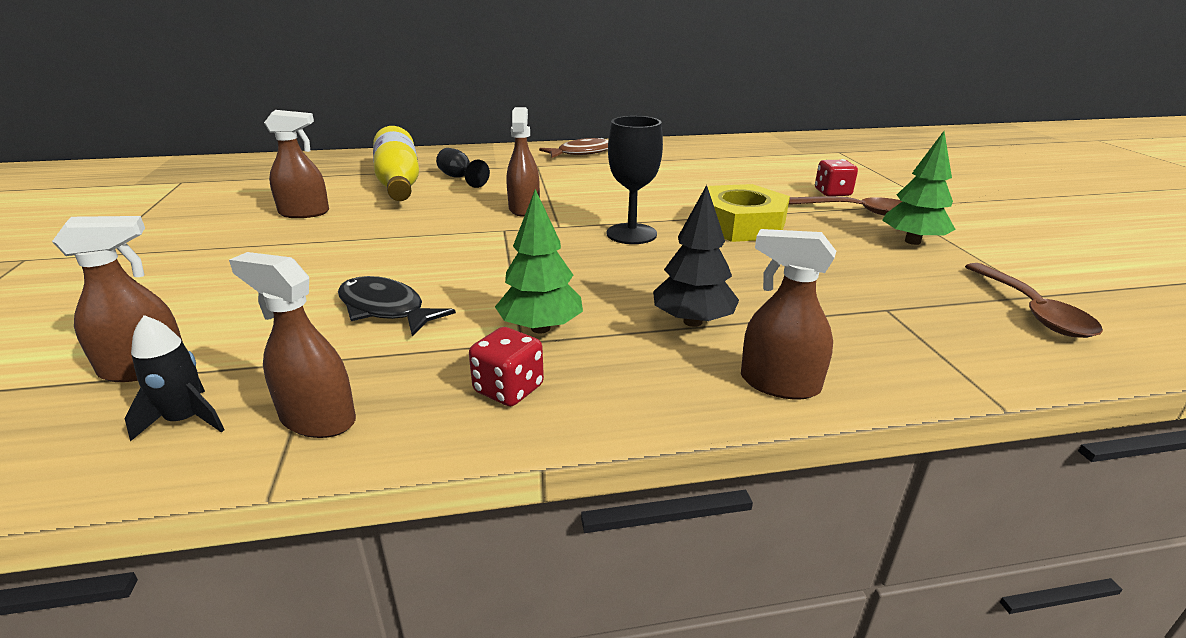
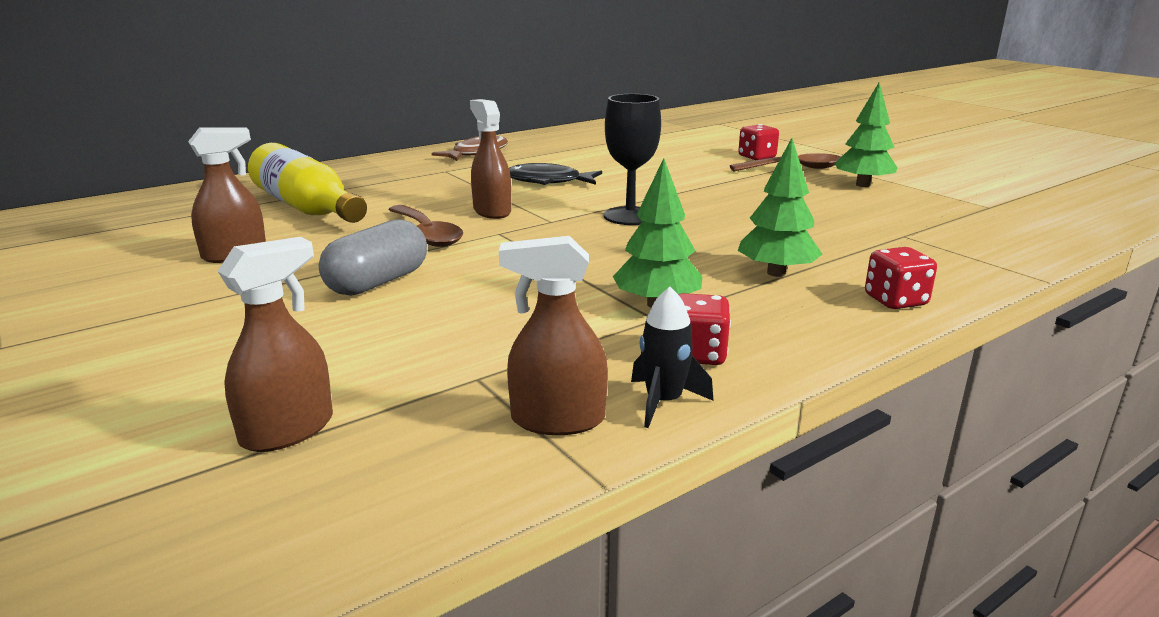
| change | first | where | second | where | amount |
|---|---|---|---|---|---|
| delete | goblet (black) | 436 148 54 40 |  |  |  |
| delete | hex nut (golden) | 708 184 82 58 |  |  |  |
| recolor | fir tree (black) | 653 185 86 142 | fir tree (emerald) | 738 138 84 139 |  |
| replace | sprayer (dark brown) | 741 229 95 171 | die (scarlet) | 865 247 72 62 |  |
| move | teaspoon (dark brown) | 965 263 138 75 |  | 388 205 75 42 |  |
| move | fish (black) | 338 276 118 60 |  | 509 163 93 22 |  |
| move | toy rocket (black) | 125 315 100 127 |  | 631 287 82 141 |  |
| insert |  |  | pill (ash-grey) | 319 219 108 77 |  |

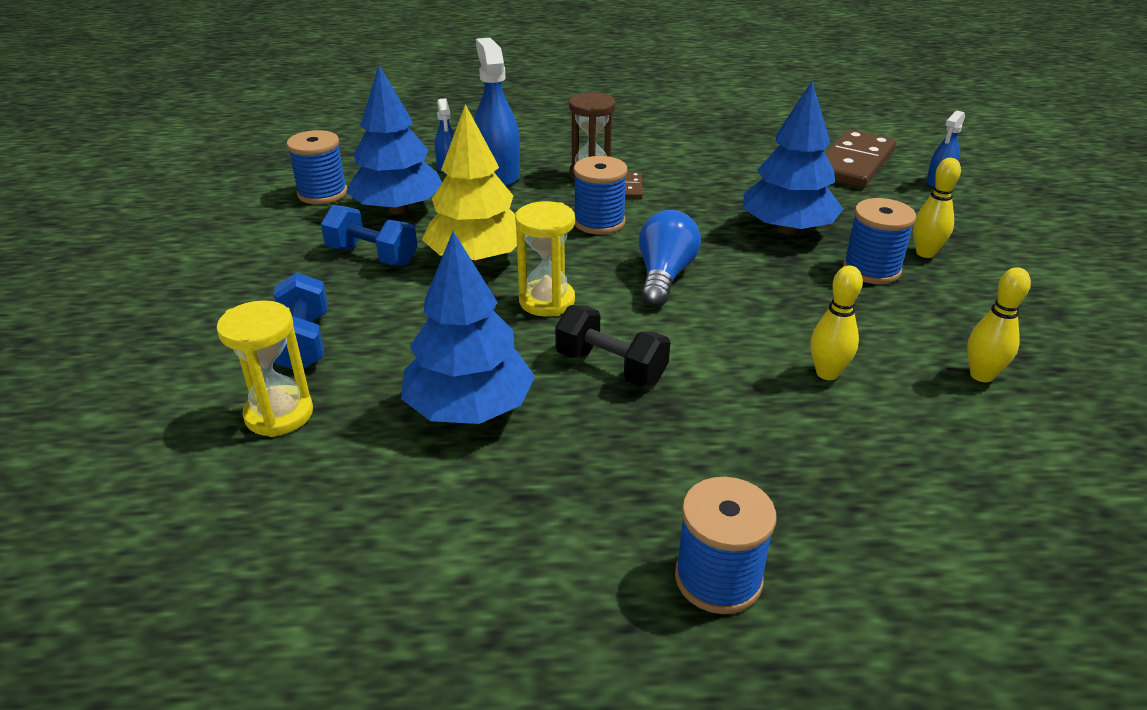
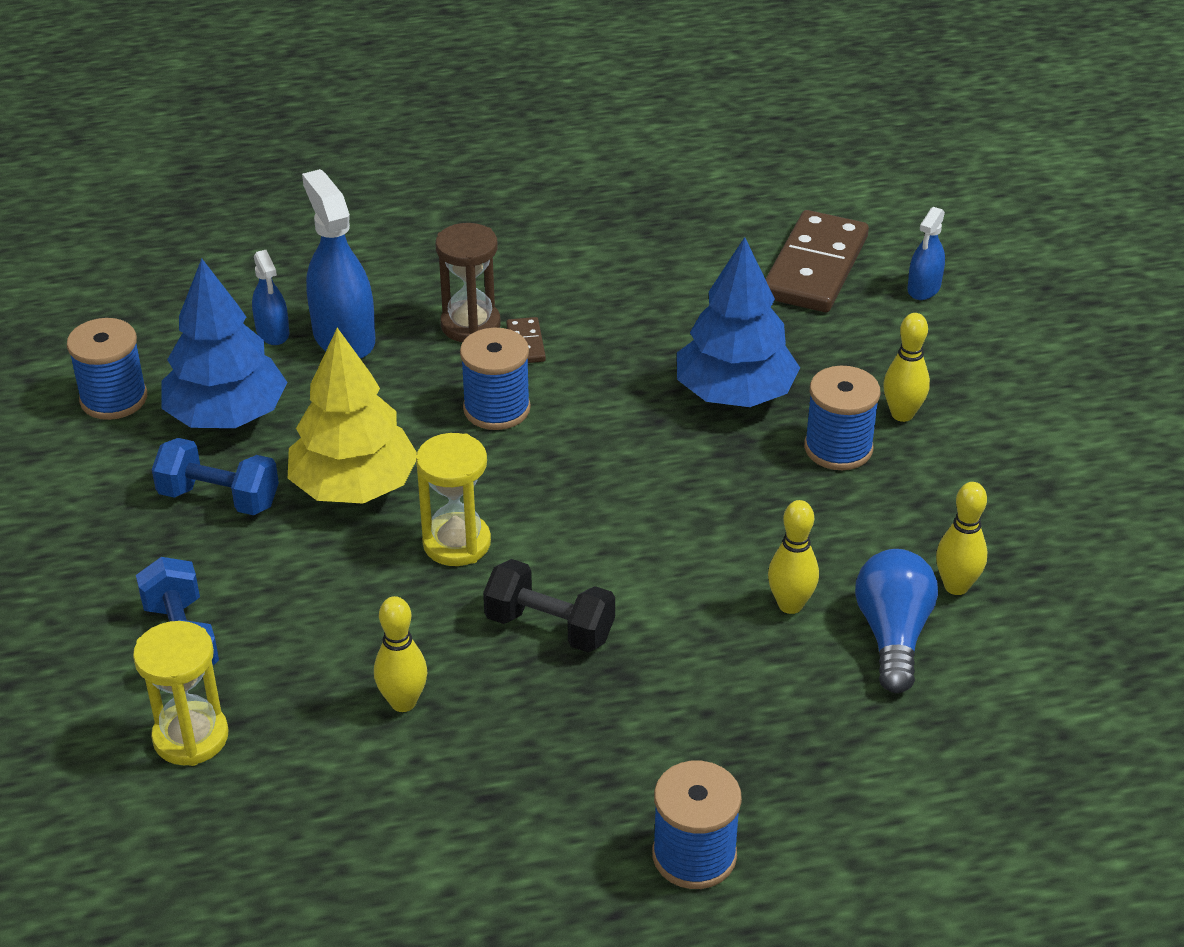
| change | first | where | second | where | amount |
|---|---|---|---|---|---|
| move | lightbulb (cobalt) | 639 210 62 97 |  | 855 549 83 144 |  |
| replace | fir tree (cobalt) | 401 231 134 193 | tenpin (golden) | 374 596 53 116 |  |

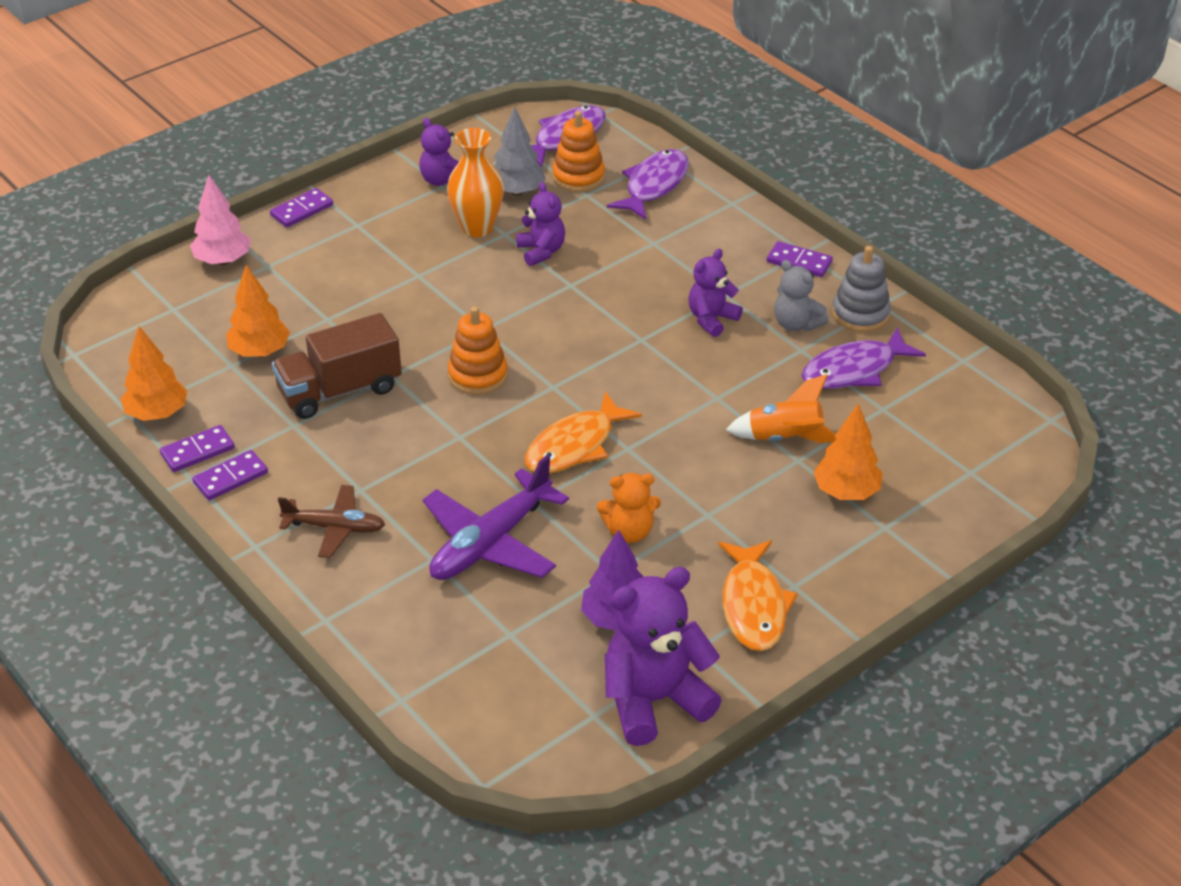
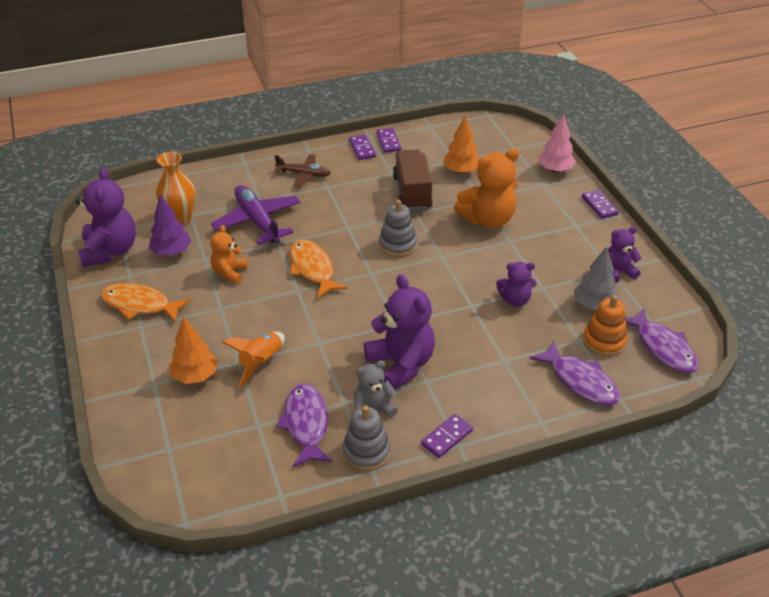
| change | first | where | second | where | amount |
|---|---|---|---|---|---|
| move | vase (orange-coloured) | 447 128 57 109 |  | 156 152 39 73 |  |
| resize | teddy bear (royal purple) | 689 249 54 88 |  | 364 274 71 116 | x1.75 |
| recolor | ring stacker (orange-coloured) | 448 306 60 89 | ring stacker (ash-grey) | 379 200 38 57 |  |
| delete | fir tree (orange-coloured) | 121 326 67 95 |  |  |  |
| rotate | aeroplane (dark brown) | 278 485 107 73 |  | 274 154 57 33 | 105 degrees counterclockwise |
| insert |  |  | teddy bear (orange-coloured) | 454 148 65 80 |  |

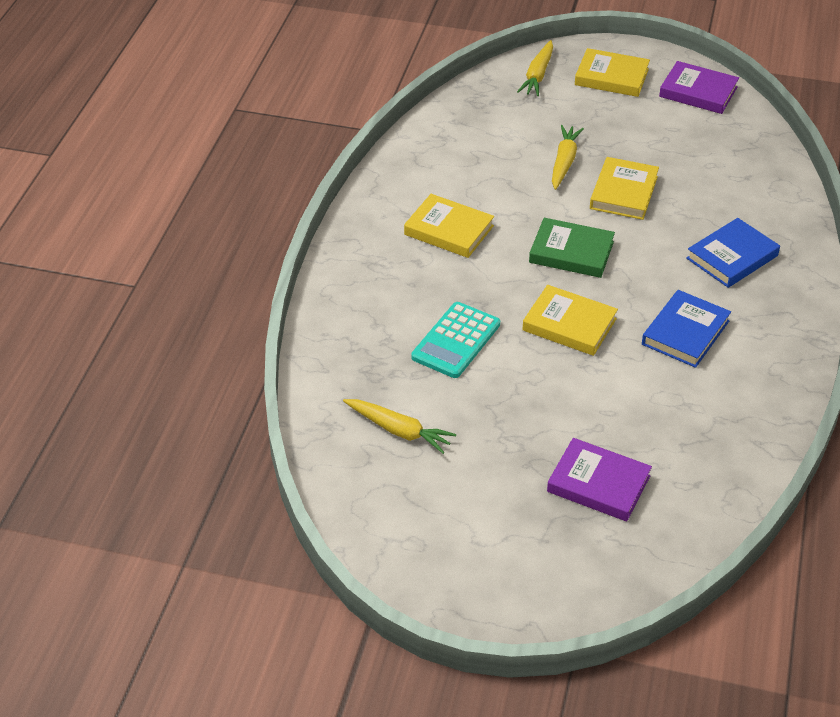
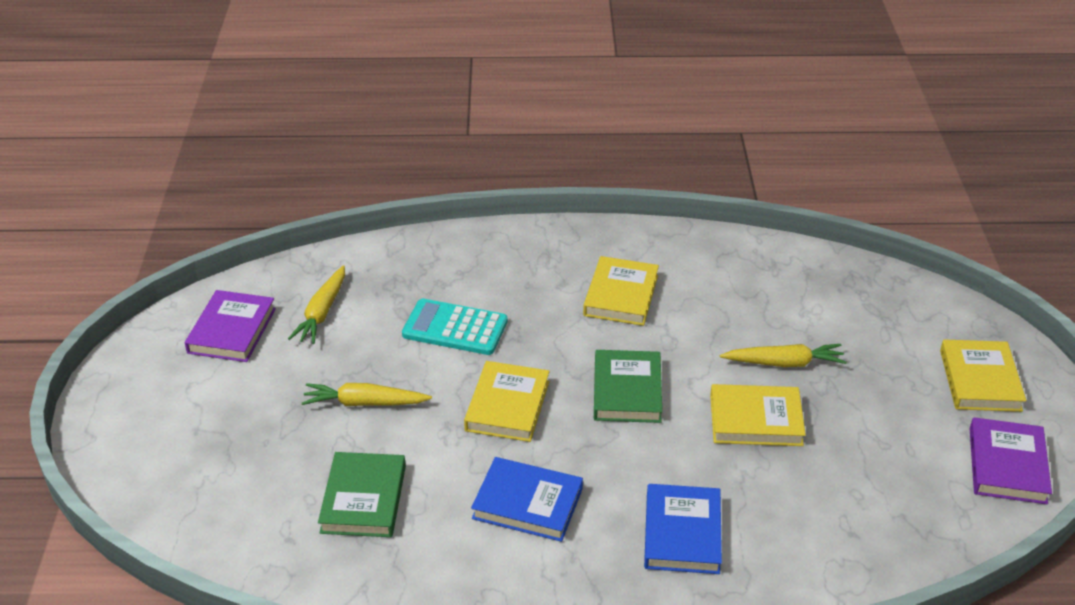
| change | first | where | second | where | amount |
|---|---|---|---|---|---|
| move | root vegetable (golden) | 517 40 36 56 |  | 302 383 130 23 |  |
| rotate | hardcover (cobalt) | 686 218 94 70 |  | 644 484 78 90 | 60 degrees clockwise |
| move | hardcover (royal purple) | 547 438 105 84 |  | 185 290 91 72 |  |
| insert |  |  | hardcover (emerald) | 318 452 88 85 |  |

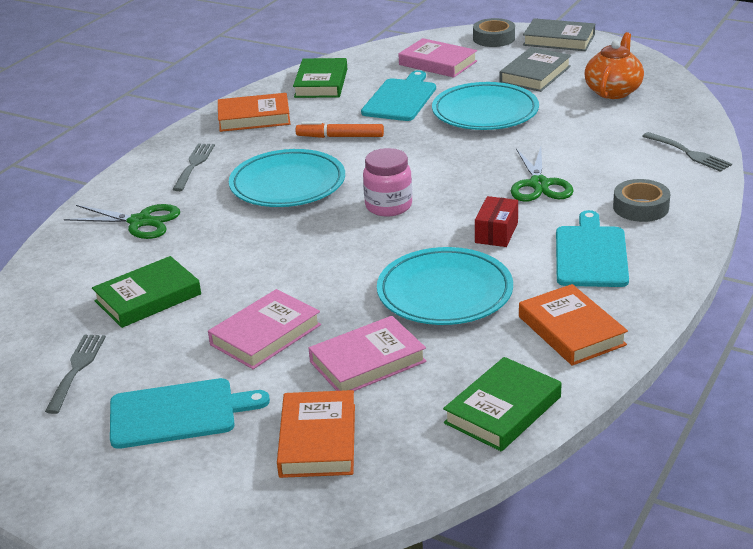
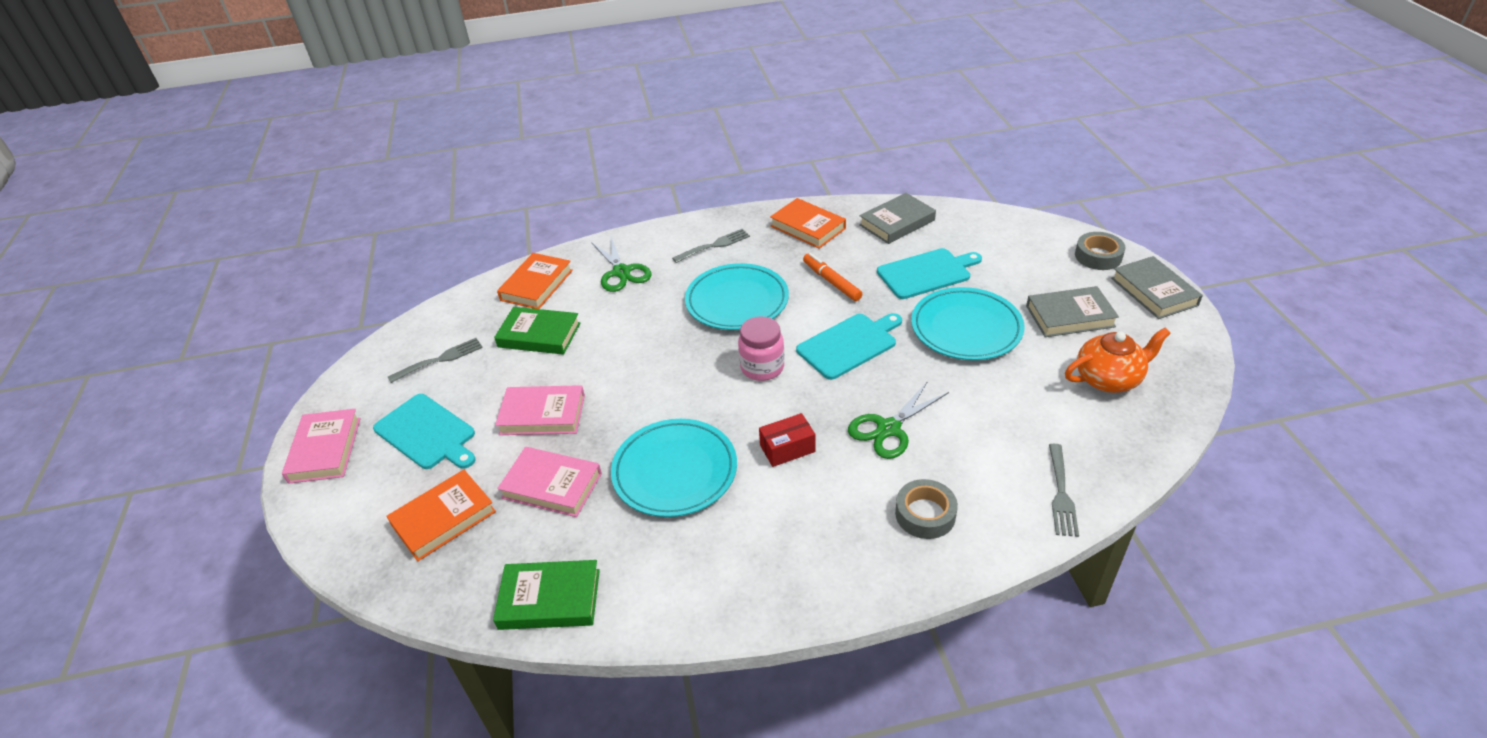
| change | first | where | second | where | amount |
|---|---|---|---|---|---|
| move | hardcover (pink) | 398 38 79 40 |  | 282 409 78 75 |  |
| recolor | hardcover (emerald) | 293 58 54 40 | hardcover (ash-grey) | 859 193 77 51 |  |
| move | bread board (teal) | 556 210 73 77 |  | 796 313 106 67 |  |
| move | hardcover (orange-coloured) | 519 284 109 82 |  | 497 253 76 56 |  |

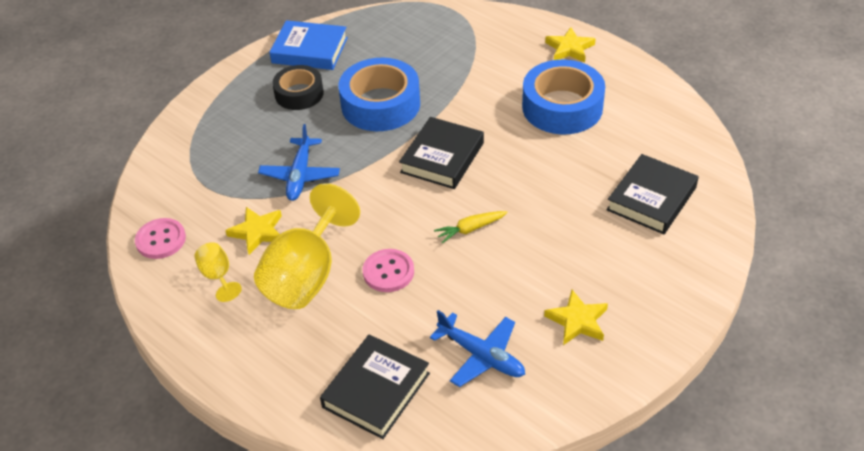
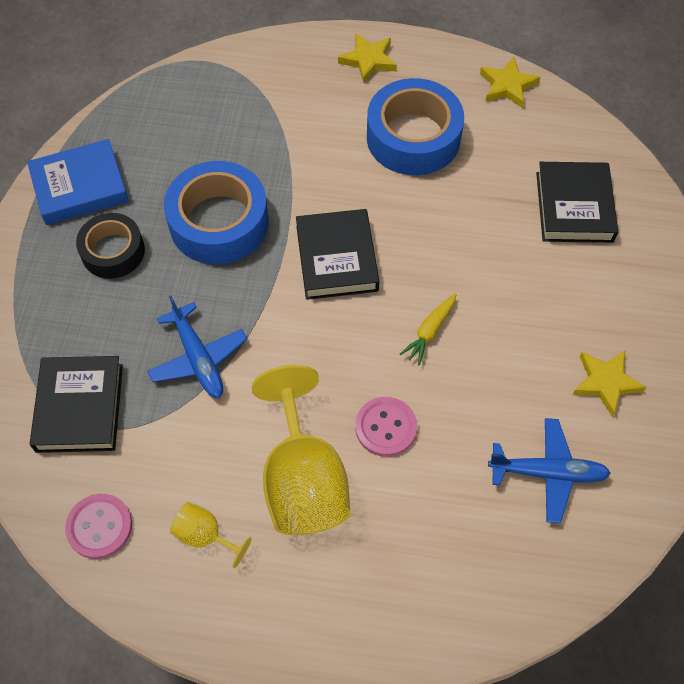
| change | first | where | second | where | amount |
|---|---|---|---|---|---|
| move | star (golden) | 225 207 57 48 |  | 480 57 61 51 |  |
| move | hardcover (black) | 320 334 110 105 |  | 30 356 93 97 |  |

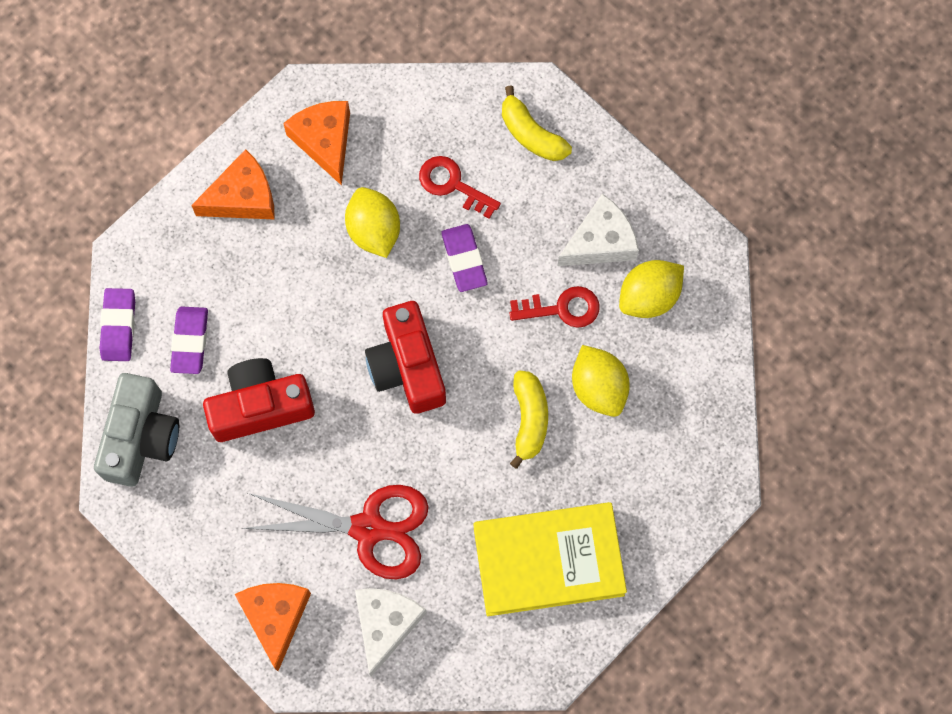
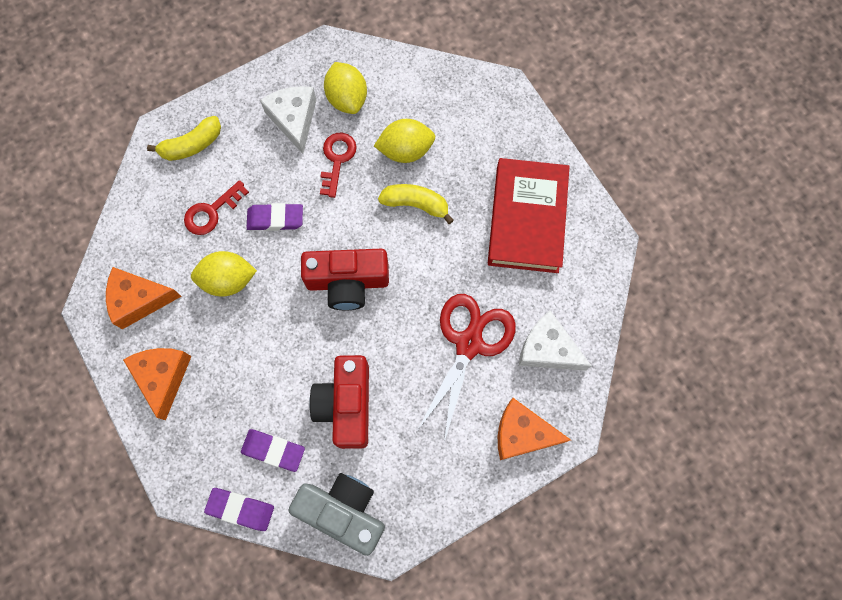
| change | first | where | second | where | amount |
|---|---|---|---|---|---|
| recolor | hardcover (golden) | 474 502 153 114 | hardcover (scarlet) | 488 158 82 115 |  |

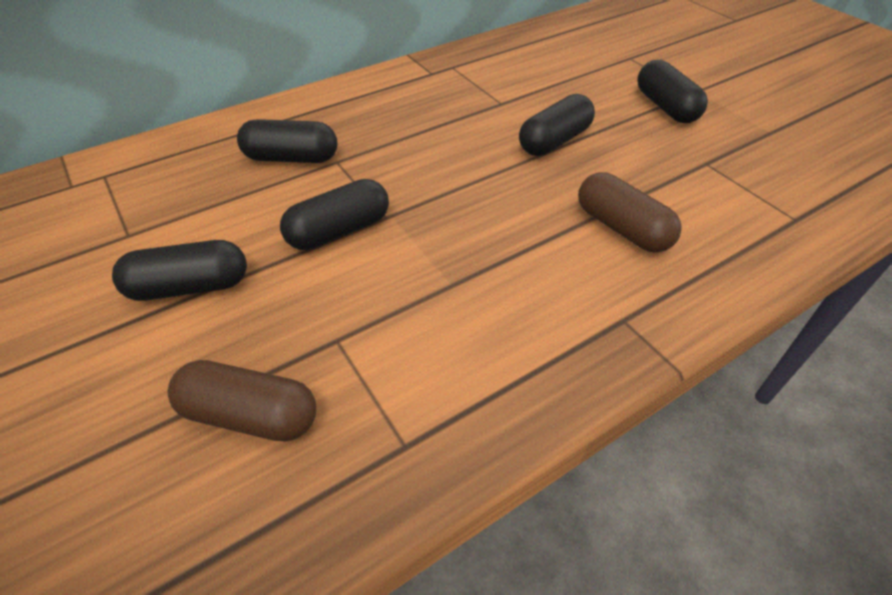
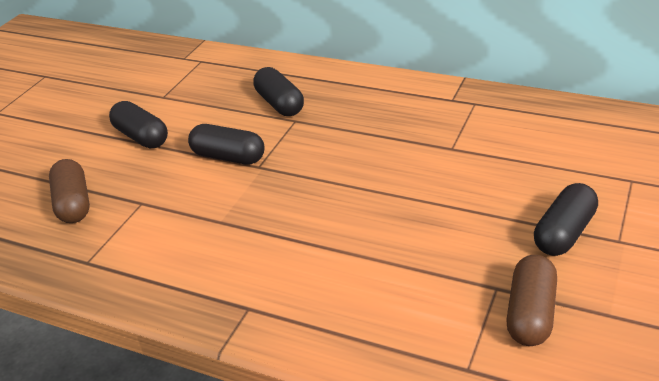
| change | first | where | second | where | amount |
|---|---|---|---|---|---|
| delete | pill (black) | 519 94 76 62 |  |  |  |
| move | pill (dark brown) | 578 172 104 81 |  | 506 255 51 91 |  |

